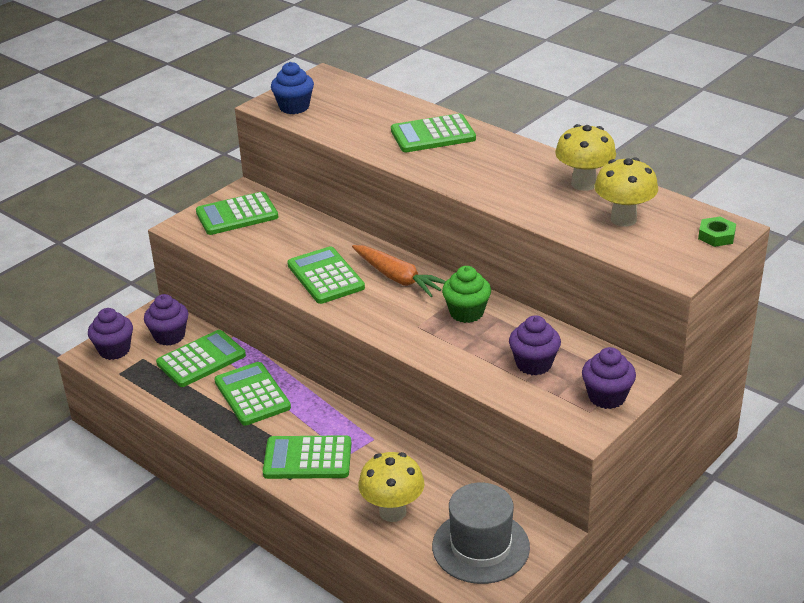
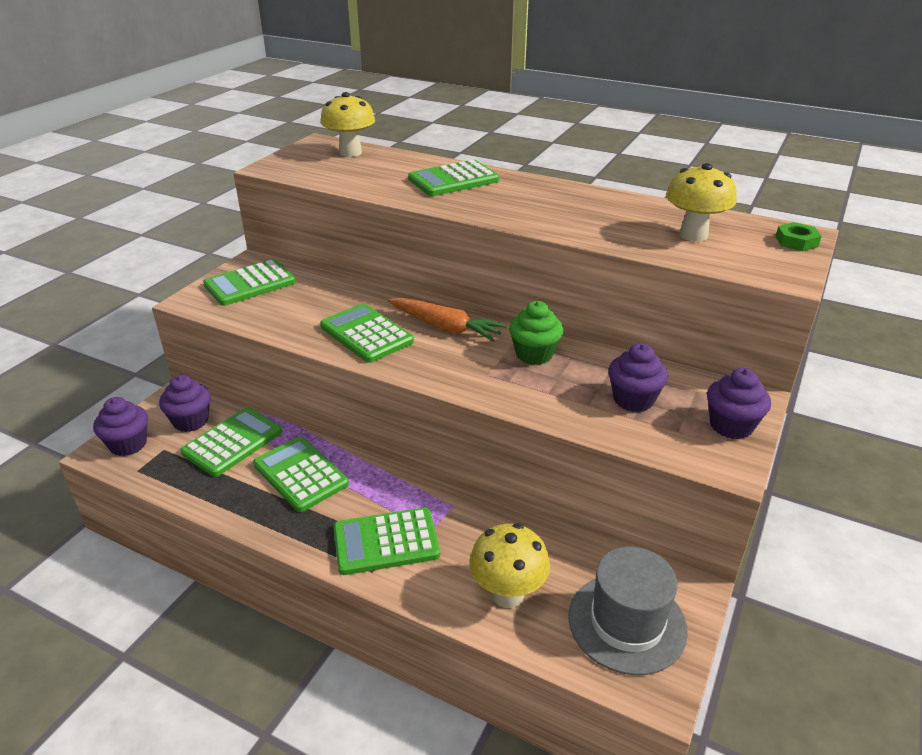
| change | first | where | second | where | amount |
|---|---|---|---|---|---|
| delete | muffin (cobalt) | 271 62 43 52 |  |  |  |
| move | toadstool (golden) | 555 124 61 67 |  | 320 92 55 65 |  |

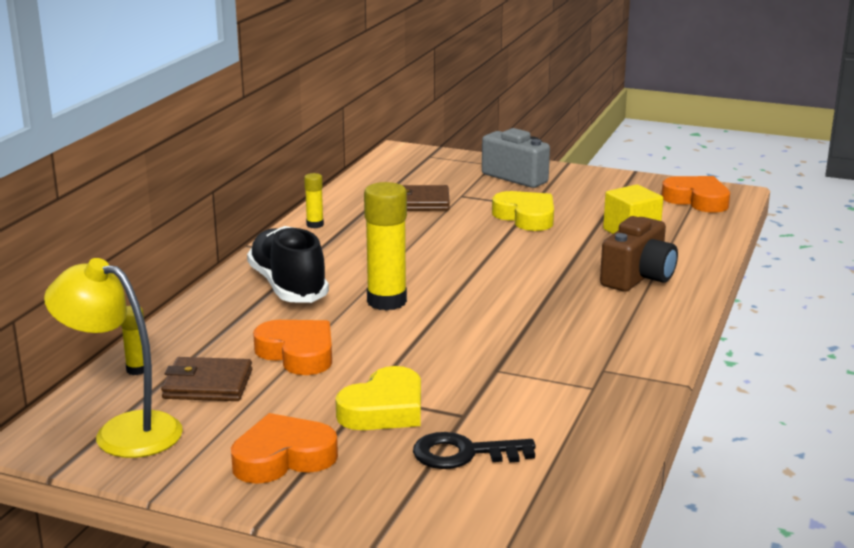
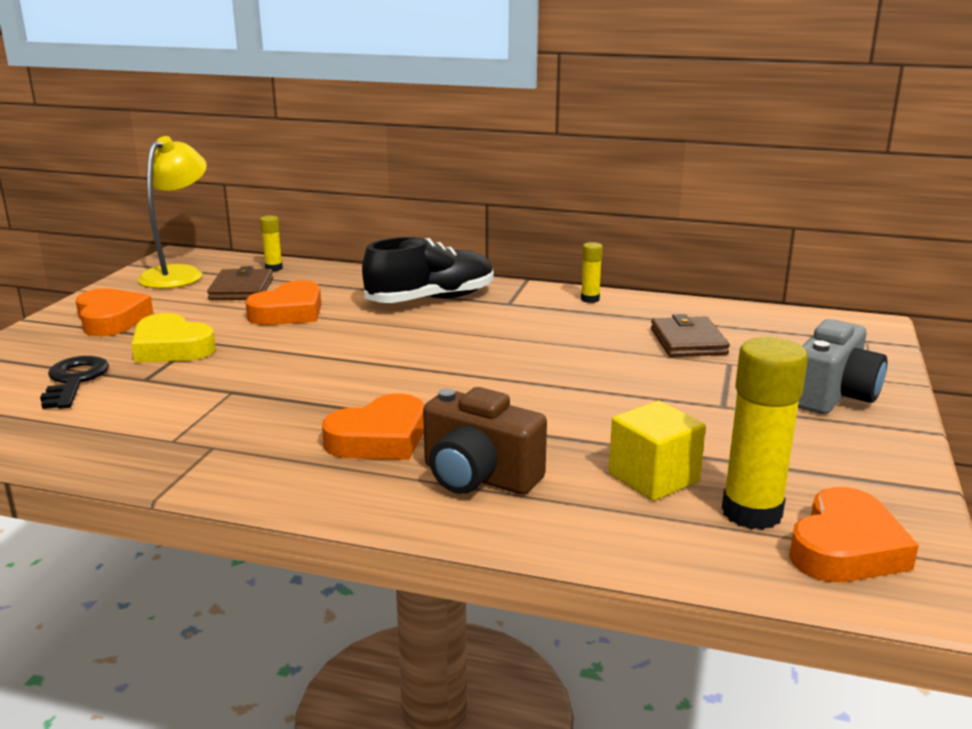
| change | first | where | second | where | amount |
|---|---|---|---|---|---|
| move | glue stick (golden) | 364 182 43 129 |  | 722 337 86 193 |  |
| delete | love heart (golden) | 492 191 62 40 |  |  |  |
| insert |  |  | love heart (orange-coloured) | 322 393 103 67 |  |

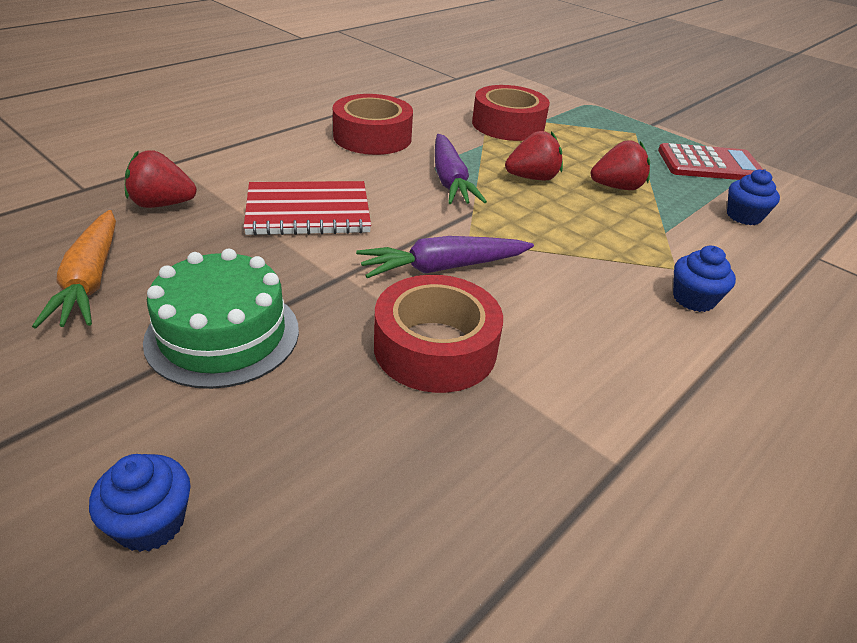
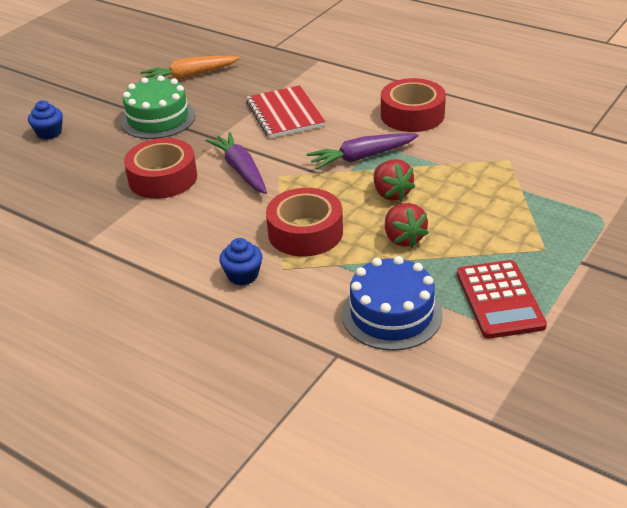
| change | first | where | second | where | amount |
|---|---|---|---|---|---|
| move | sticky tape (scarlet) | 472 85 78 56 |  | 266 188 77 69 |  |
| delete | toy strawberry (scarlet) | 125 150 72 58 |  |  |  |
| replace | muffin (cobalt) | 727 169 53 56 | layer cake (cobalt) | 342 256 100 95 |  |

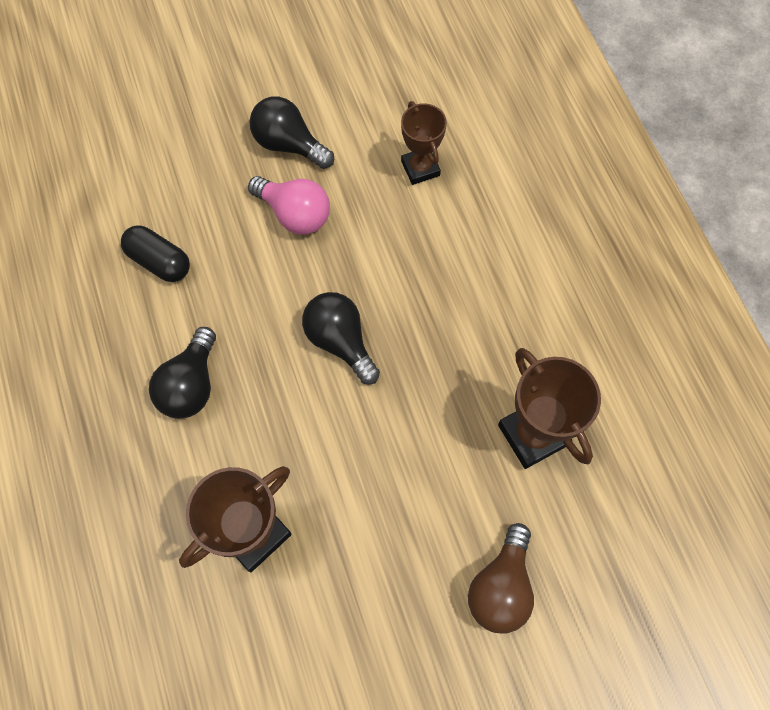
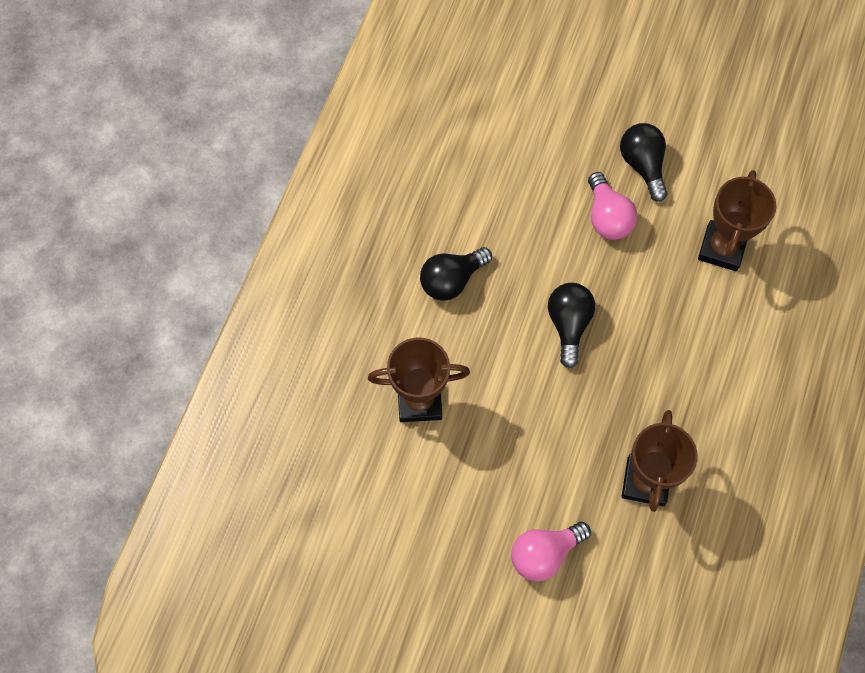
| change | first | where | second | where | amount |
|---|---|---|---|---|---|
| resize | prize cup (dark brown) | 401 101 46 84 |  | 698 170 78 101 | x1.52 |
| delete | pill (black) | 121 225 69 57 |  |  |  |
| recolor | lightbulb (dark brown) | 468 523 66 111 | lightbulb (pink) | 511 522 80 59 |  |

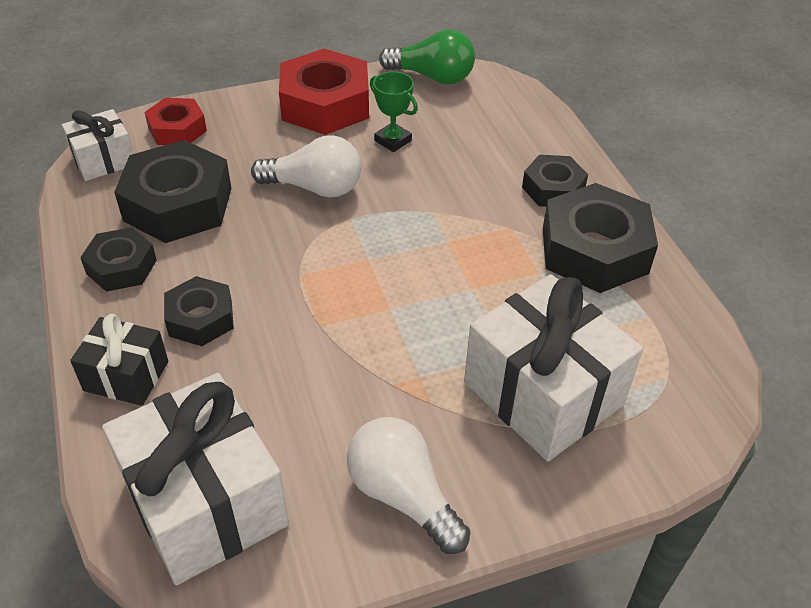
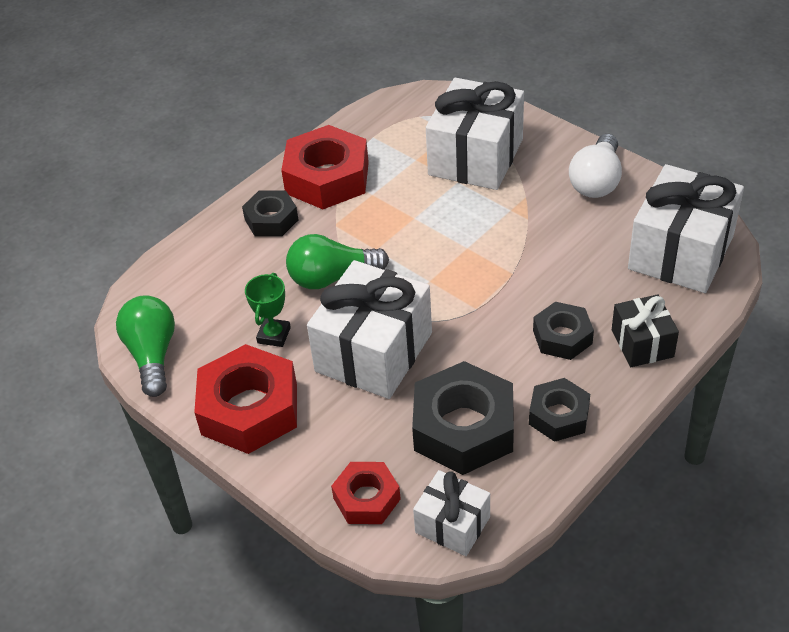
| change | first | where | second | where | amount |
|---|---|---|---|---|---|
| replace | lightbulb (pure white) | 251 135 110 63 | wrapped gift (pure white) | 307 260 125 139 |  |
| recolor | hex nut (black) | 543 183 115 110 | hex nut (scarlet) | 281 125 88 84 |  |
| insert |  |  | lightbulb (emerald) | 286 234 103 55 |  |

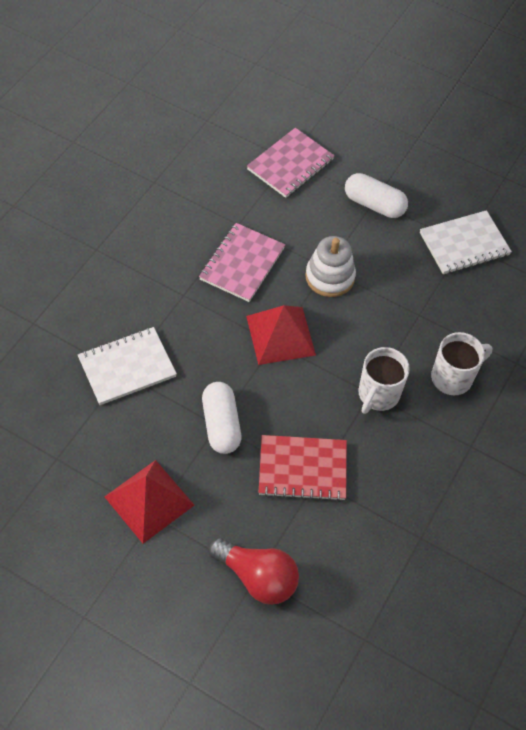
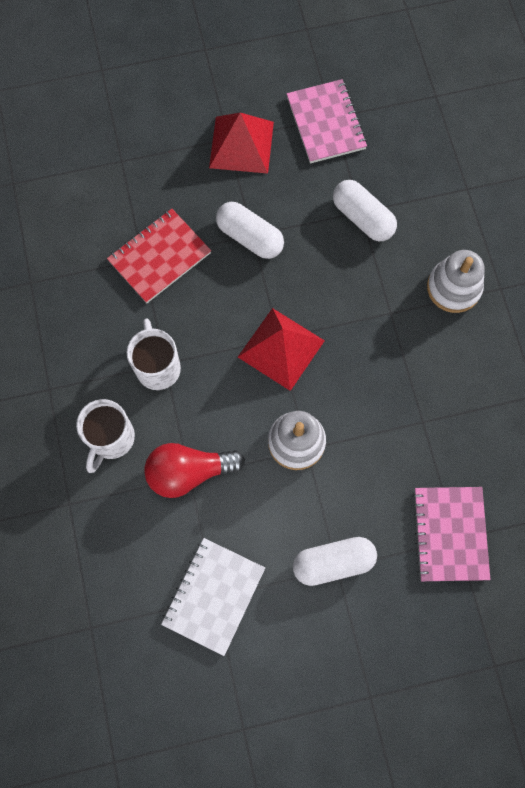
| change | first | where | second | where | amount |
|---|---|---|---|---|---|
| move | notepad (pink) | 199 223 86 79 |  | 287 79 80 84 |  |
| replace | notepad (pure white) | 78 327 99 78 | pill (pure white) | 333 180 64 61 |  |
| move | lightbulb (scarlet) | 208 537 91 68 |  | 144 443 101 55 |  |
| insert |  |  | ring stacker (pure white) | 427 250 58 63 |  |

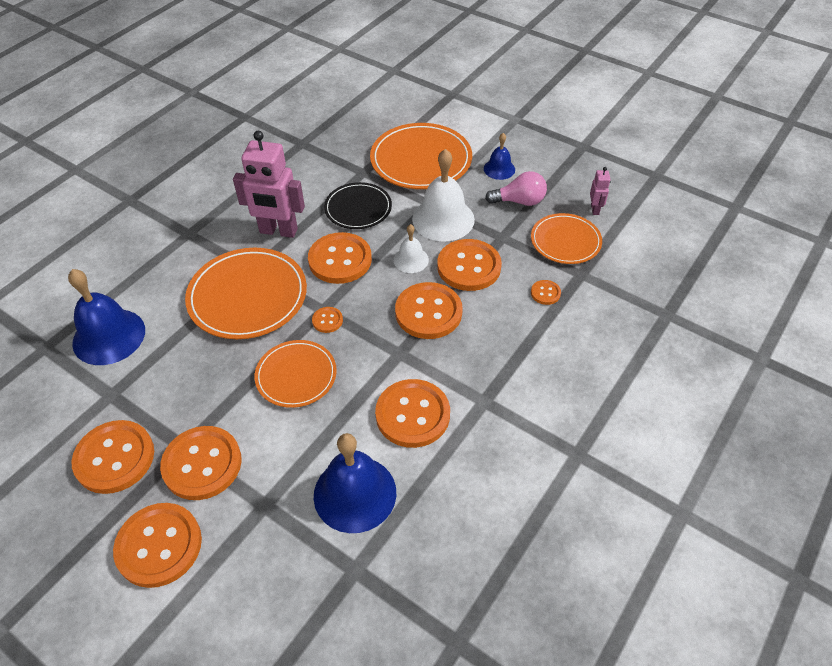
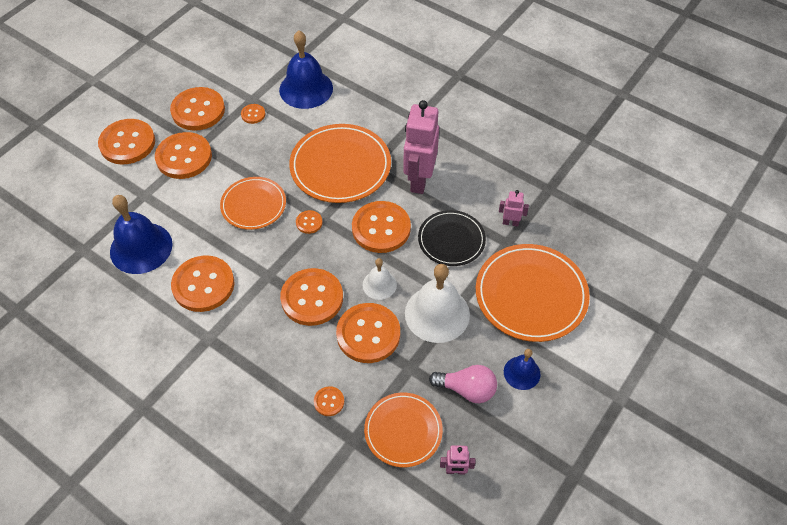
| change | first | where | second | where | amount |
|---|---|---|---|---|---|
| rotate | lightbulb (pink) | 485 171 62 35 |  | 429 365 68 38 | 75 degrees counterclockwise |
| insert |  |  | shirt button (orange-coloured) | 241 104 24 20 |  |
| insert |  |  | robot (pink) | 499 190 30 37 |  |

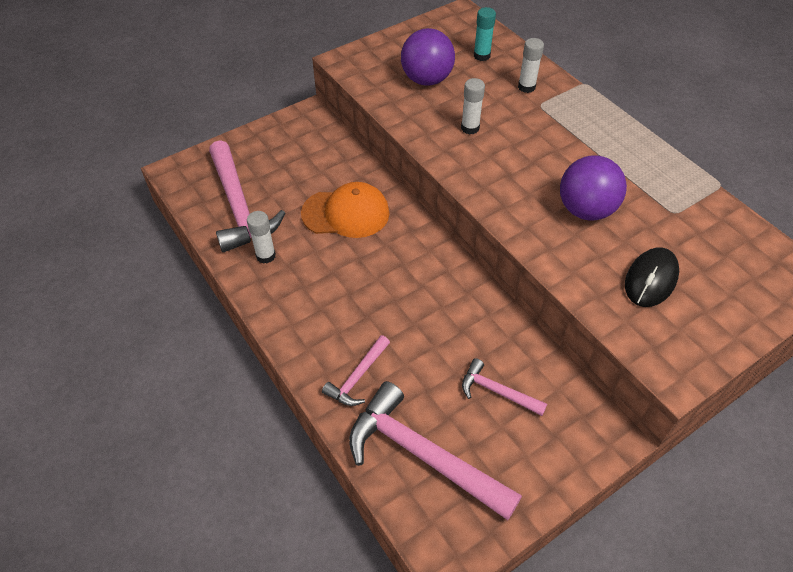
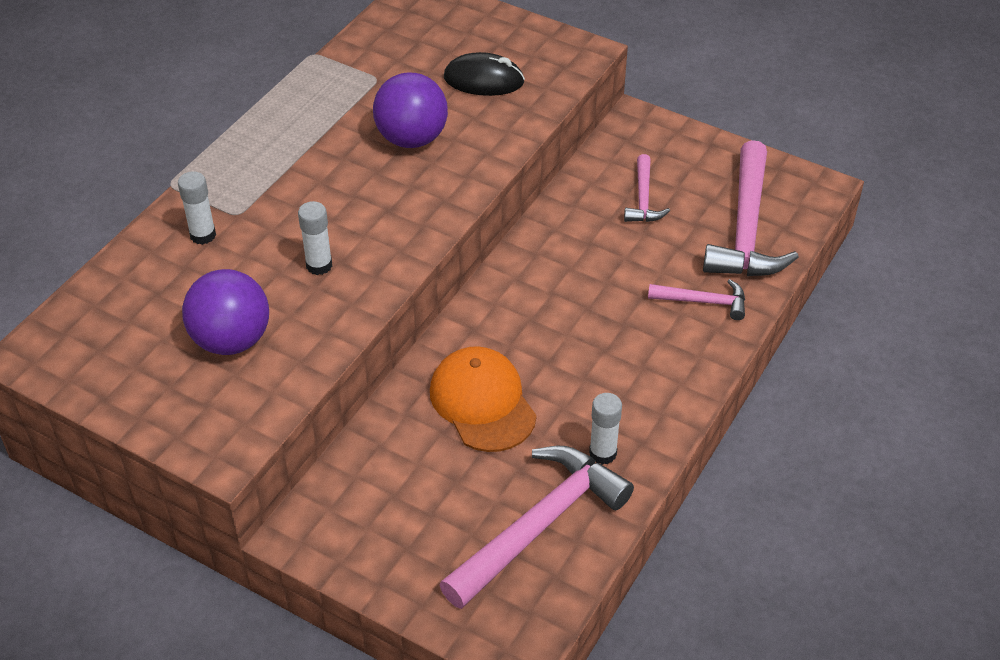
| change | first | where | second | where | amount |
|---|---|---|---|---|---|
| delete | glue stick (teal) | 474 7 22 54 |  |  |  |

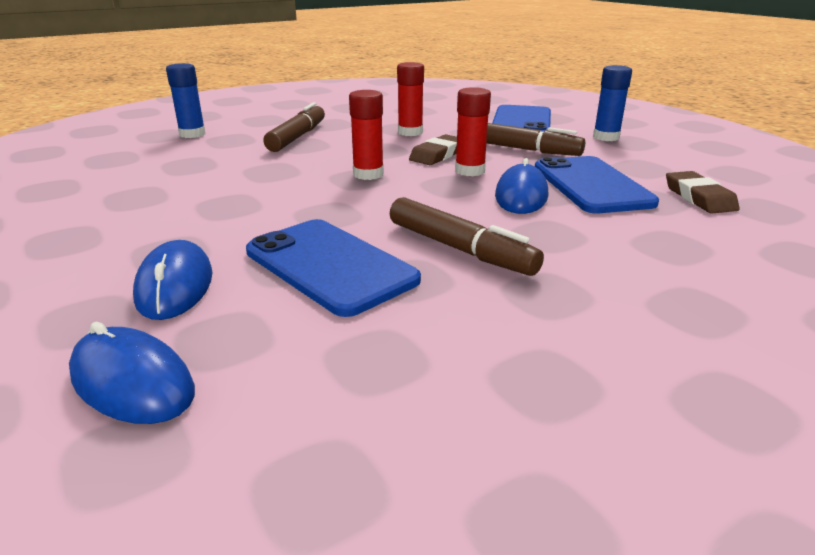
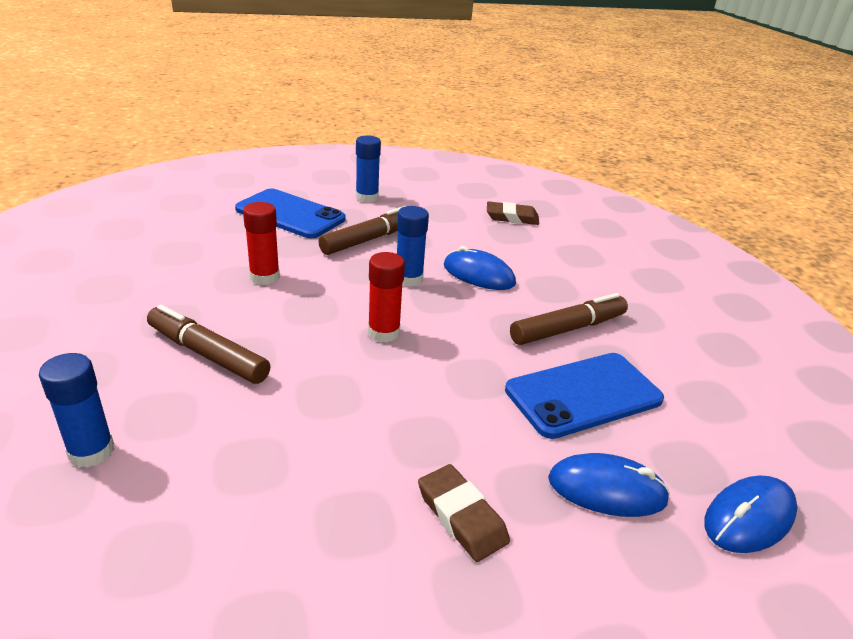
| change | first | where | second | where | amount |
|---|---|---|---|---|---|
| recolor | glue stick (scarlet) | 455 87 36 89 | glue stick (cobalt) | 397 206 32 81 |  |
| move | pencil eraser (dark brown) | 409 134 48 31 |  | 418 464 92 98 |  |
| delete | smartphone (cobalt) | 535 156 124 57 |  |  |  |

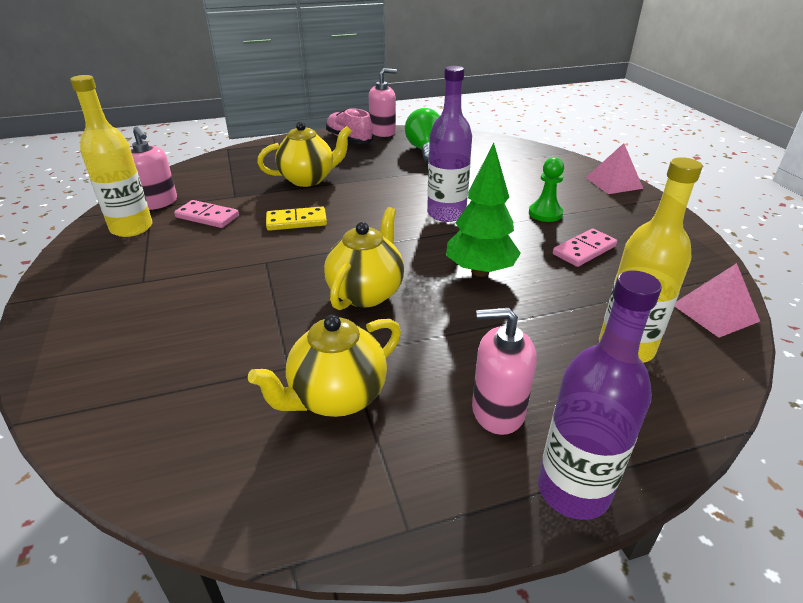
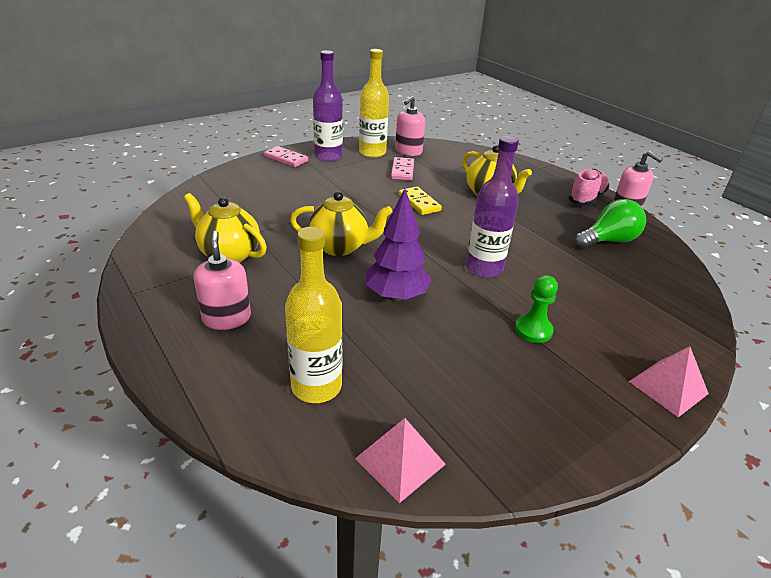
| change | first | where | second | where | amount |
|---|---|---|---|---|---|
| recolor | fir tree (emerald) | 446 143 75 134 | fir tree (royal purple) | 366 189 66 112 |  |
| move | domino tile (pink) | 553 228 64 39 |  | 264 146 44 21 |  |
| move | flask (royal purple) | 538 270 124 250 |  | 313 50 30 112 |  |

